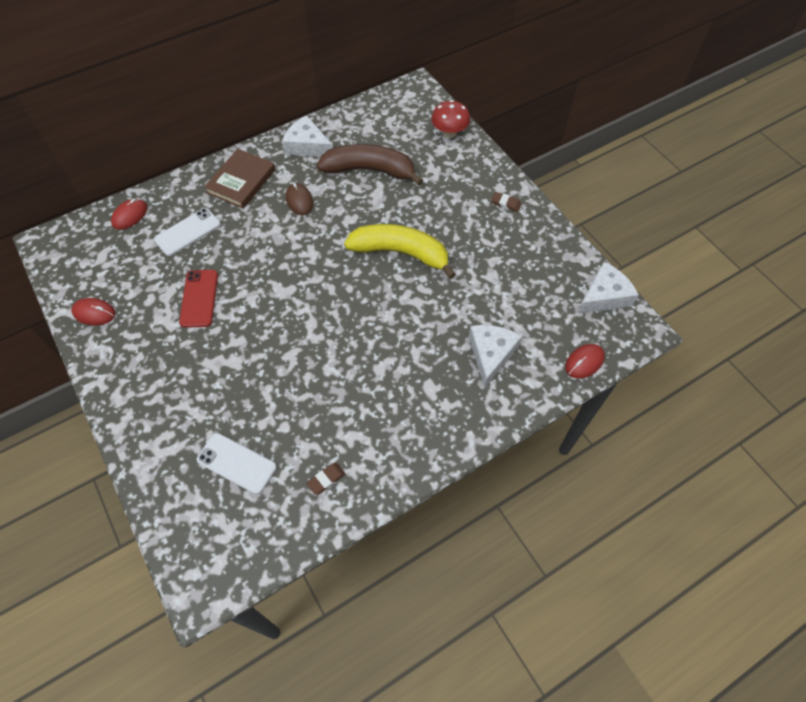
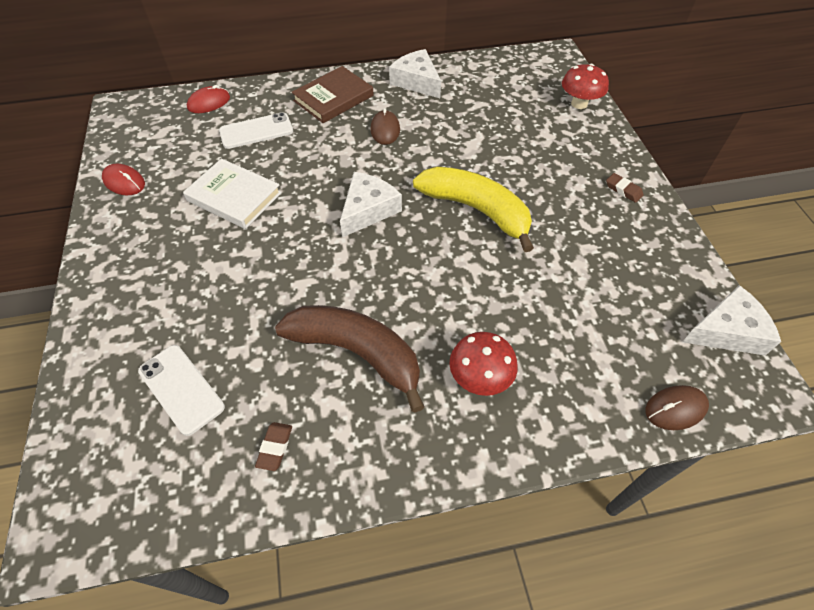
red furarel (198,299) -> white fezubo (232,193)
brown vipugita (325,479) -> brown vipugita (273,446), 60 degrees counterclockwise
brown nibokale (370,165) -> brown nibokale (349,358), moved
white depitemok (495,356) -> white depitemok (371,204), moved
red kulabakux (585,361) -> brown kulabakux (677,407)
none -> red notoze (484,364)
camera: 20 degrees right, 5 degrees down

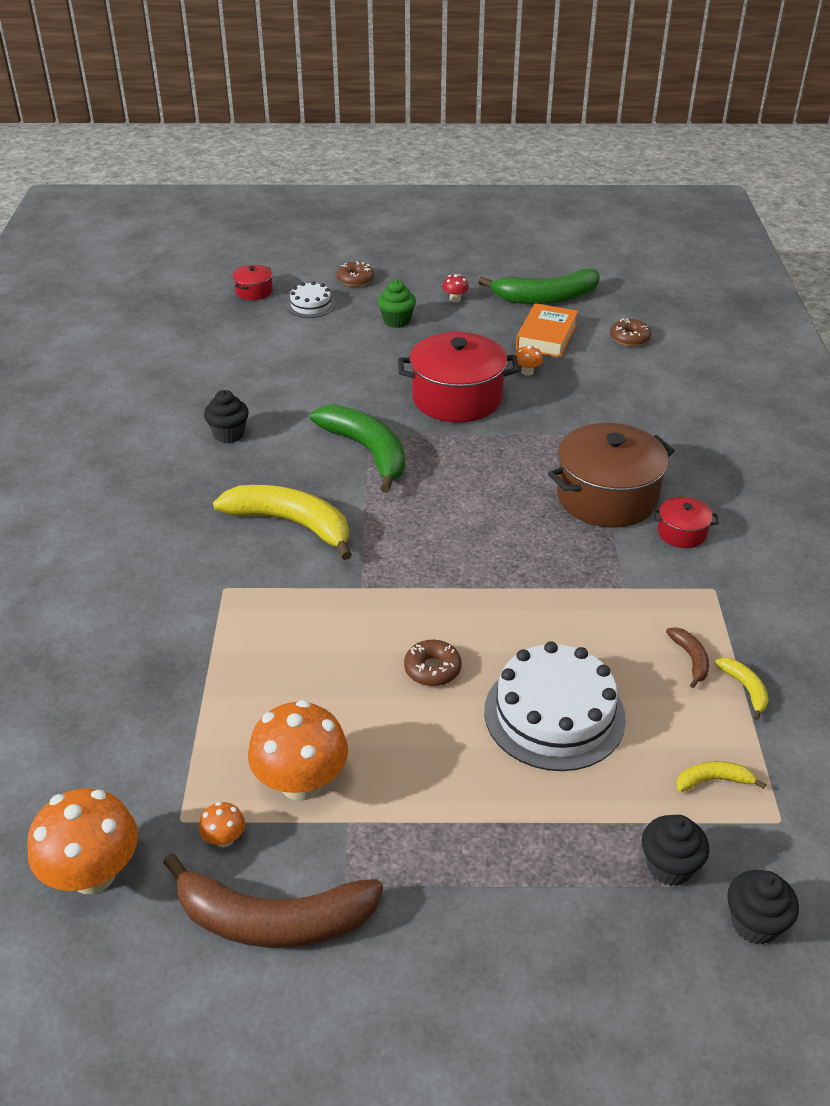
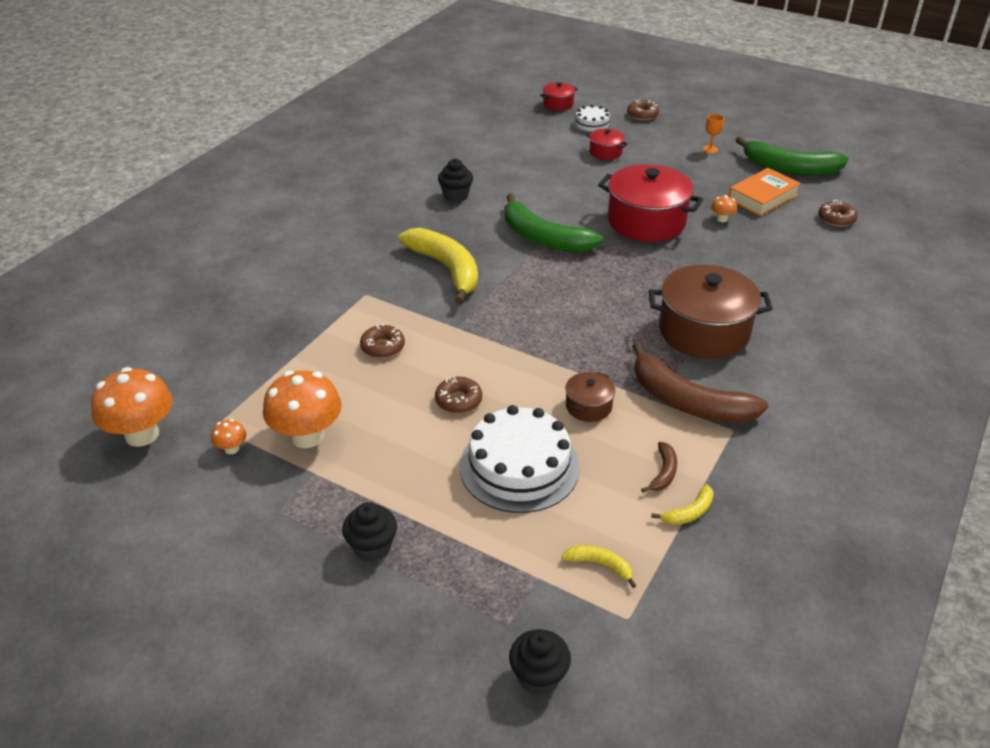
brown nibokale (273,900) -> brown nibokale (700,382), moved
green nibokale (357,448) -> green nibokale (554,222), 135 degrees clockwise
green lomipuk (396,304) -> none
red notoze (455,288) -> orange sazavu (713,133)
black lomipuk (675,850) -> black lomipuk (369,532), moved
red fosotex (686,522) -> red fosotex (607,144), moved
yellow nibokale (742,689) -> yellow nibokale (682,504), 45 degrees clockwise
none -> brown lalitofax (382,341)
none -> brown fosotex (590,397)
camera: 30 degrees right, 0 degrees up

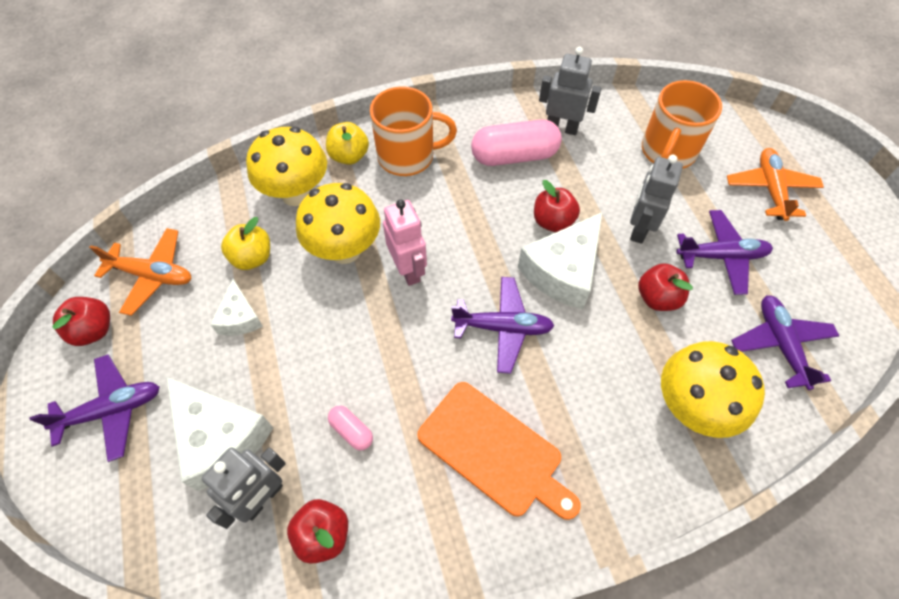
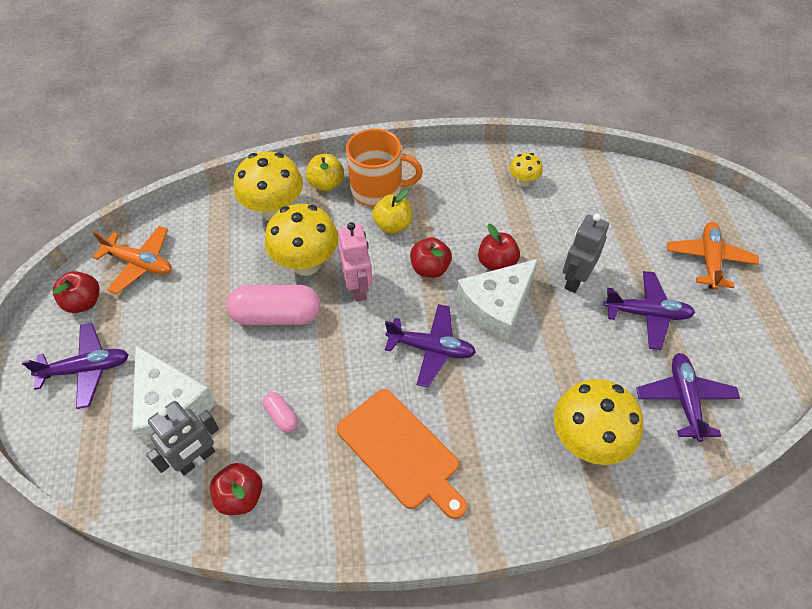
white depitemok (236,307) -> none
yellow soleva (245,243) -> yellow soleva (392,211), moved
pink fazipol (516,143) -> pink fazipol (273,305), moved
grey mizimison (570,91) -> yellow notoze (526,170)
red soleva (665,287) -> red soleva (431,257), moved
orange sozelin (682,124) -> none
camera: 10 degrees right, 5 degrees down

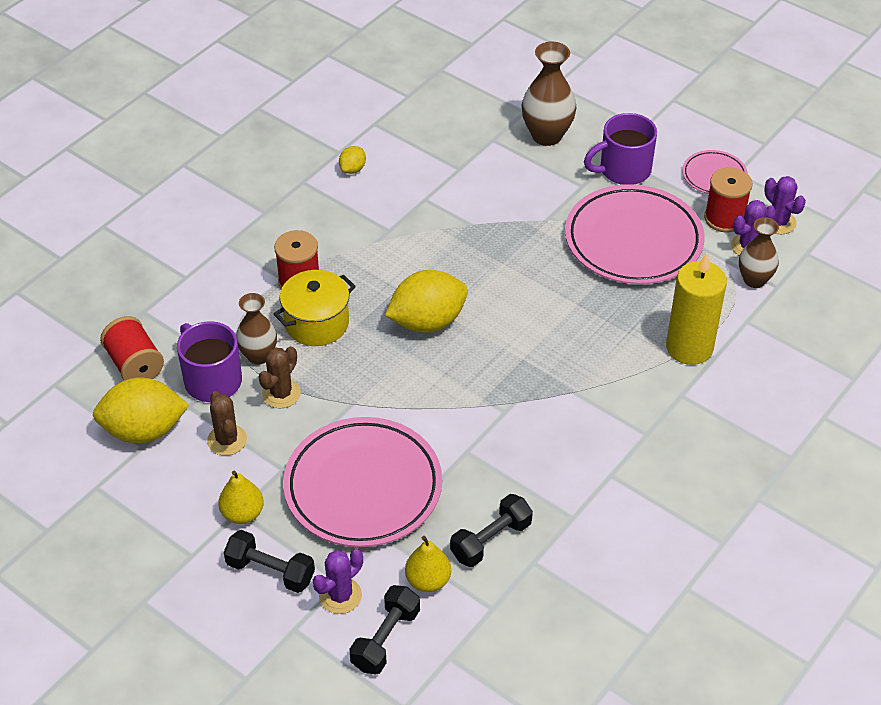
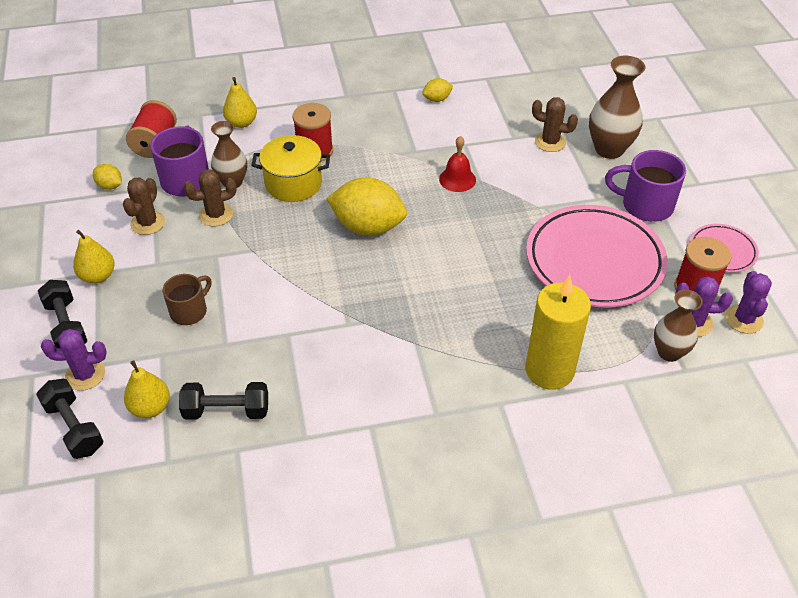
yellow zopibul (141,410) -> yellow zopibul (107,177), x0.46
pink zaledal (362,482) -> brown sozelin (187,299)
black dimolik (385,630) -> black dimolik (70,419), 75 degrees clockwise
none -> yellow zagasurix (240,102)
none -> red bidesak (457,164)
none -> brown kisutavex (555,124)
camera: 40 degrees right, 0 degrees up

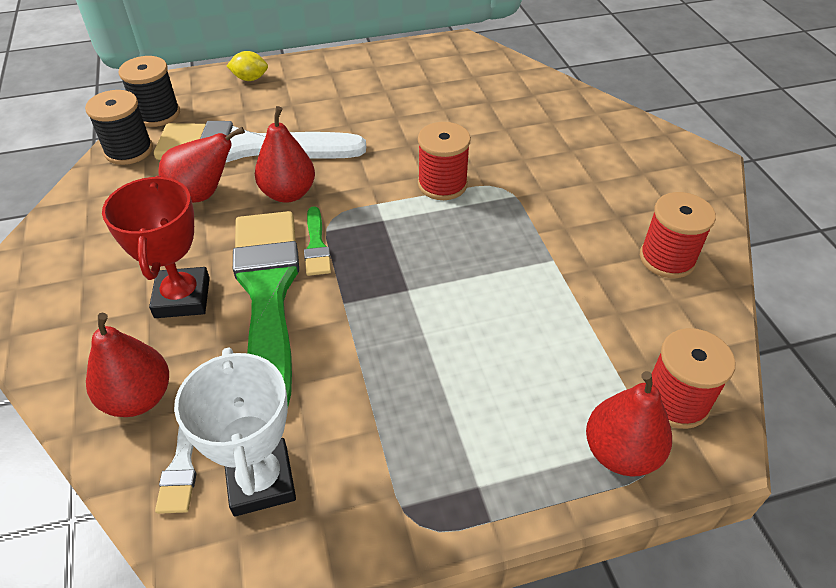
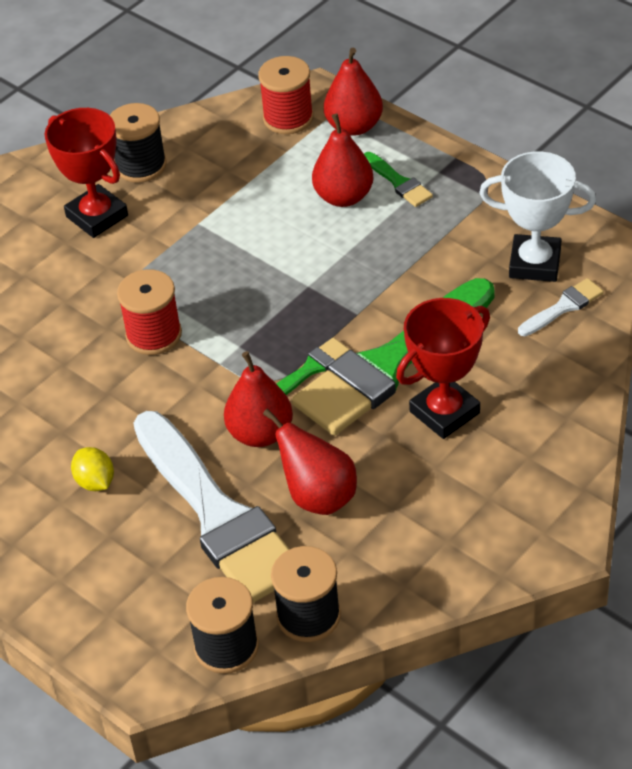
red zagasurix (127,365) -> red zagasurix (343,160), moved
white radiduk (235,432) -> white radiduk (537,216), 60 degrees clockwise
yellow zopibul (247,66) -> yellow zopibul (92,469), moved
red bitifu (678,235) -> black bitifu (138,143)
none -> red radiduk (86,173)
none -> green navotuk (398,179)
camera: 120 degrees left, 0 degrees up

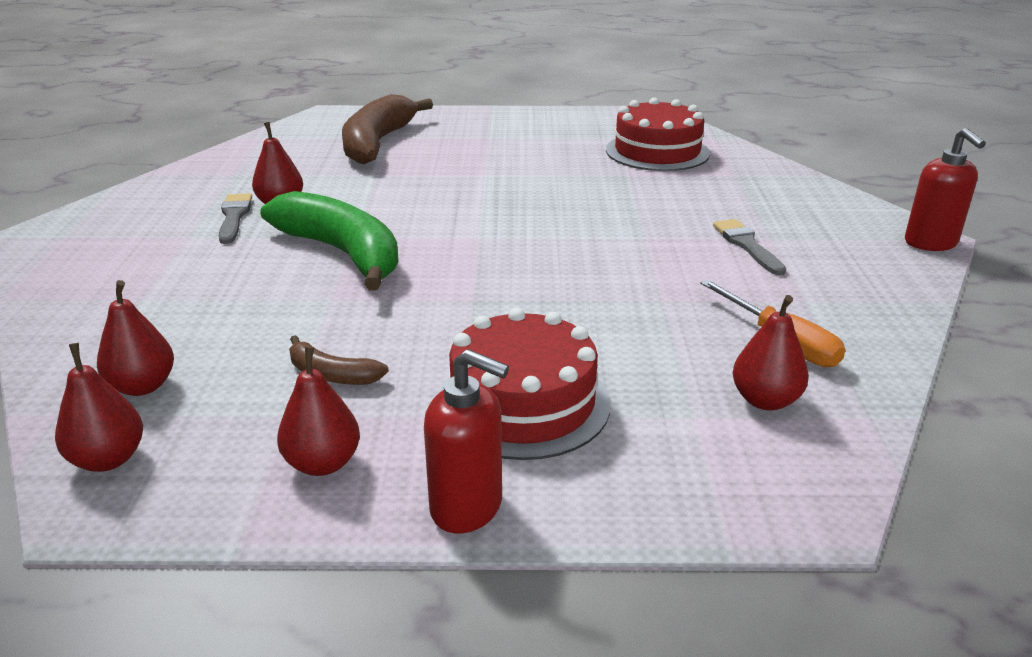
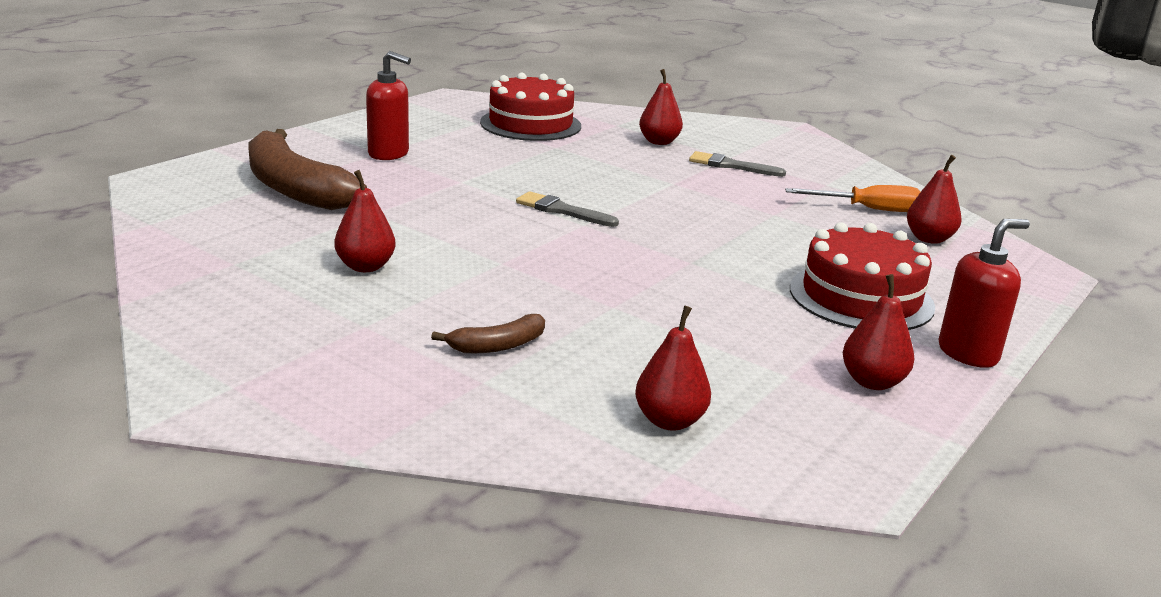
red zagasurix (99,407) -> red zagasurix (661,107), moved
grey navotuk (235,218) -> grey navotuk (567,209), moved
green nibokale (330,241) -> none
brown nibokale (339,360) -> brown nibokale (488,333), moved
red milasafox (945,189) -> red milasafox (388,105), moved
camera: 55 degrees left, 5 degrees down

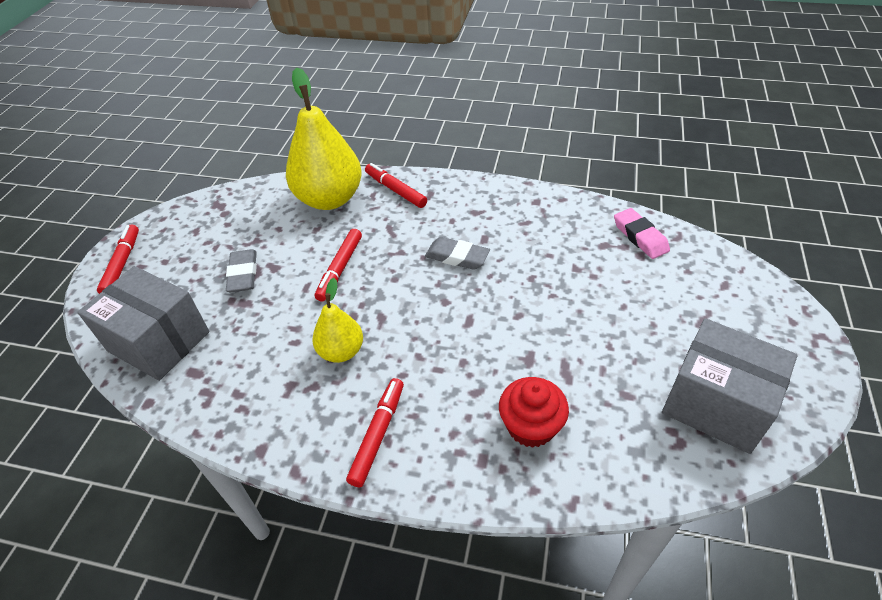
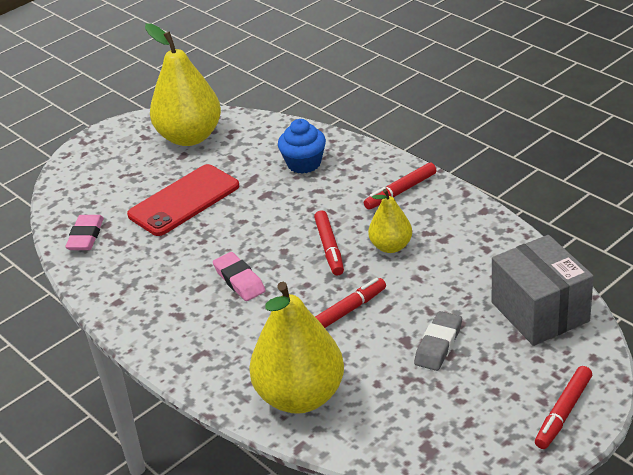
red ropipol (396,185) -> red ropipol (329,243), moved
grey vipugita (457,253) -> pink vipugita (239,276)
red lomipuk (534,412) -> blue lomipuk (302,146)
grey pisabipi (729,386) -> yellow zagasurix (183,84)
none -> red furarel (183,200)
camera: 145 degrees left, 10 degrees down

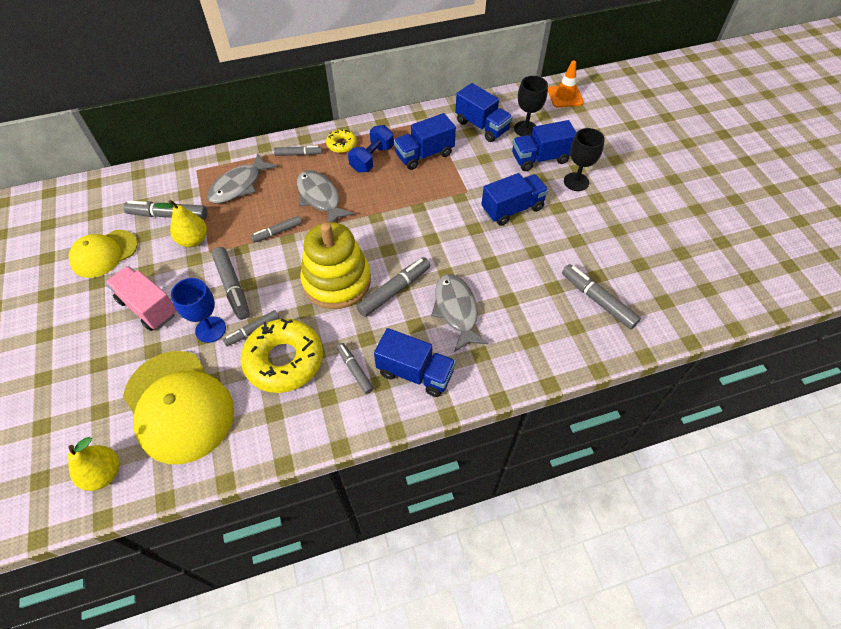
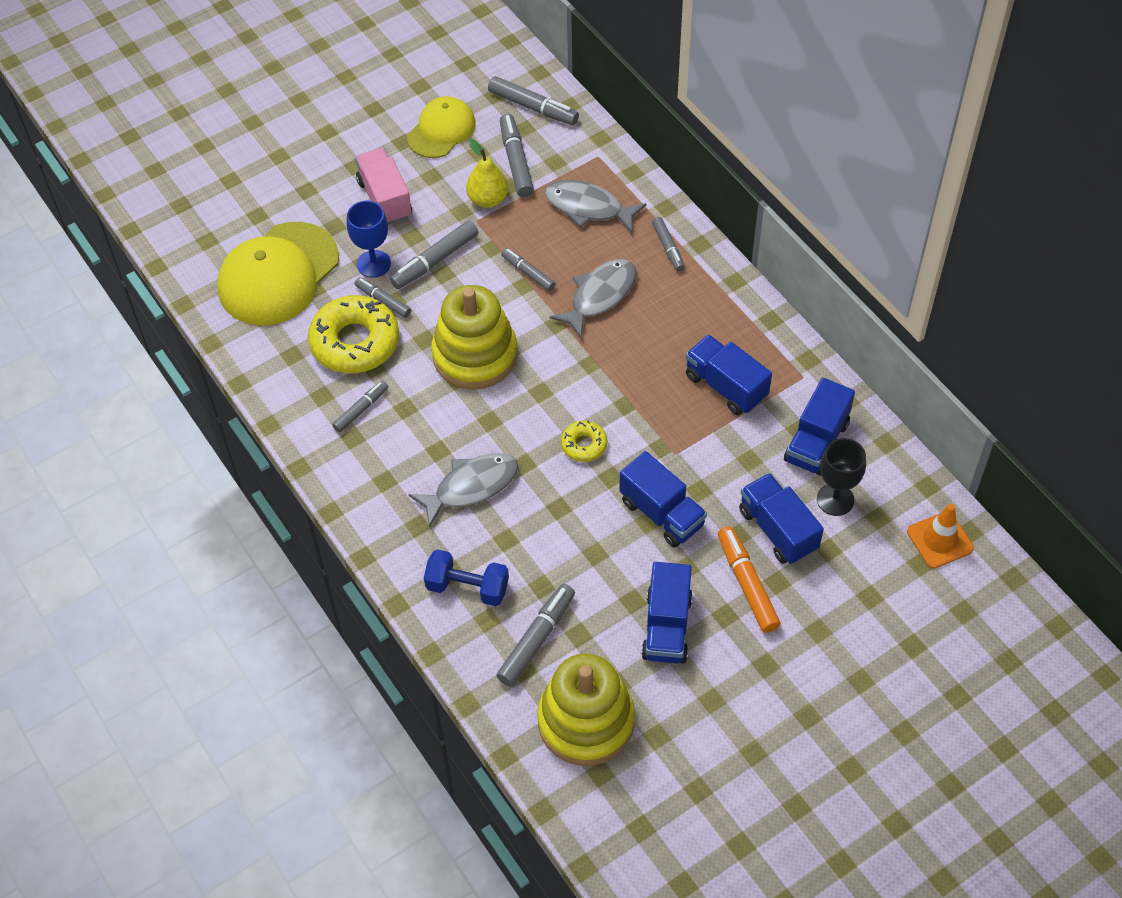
yellow zagasurix (94,464) -> none
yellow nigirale (103,254) -> yellow nigirale (441,127), 90 degrees clockwise
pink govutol (140,298) -> pink govutol (383,186), 45 degrees counterclockwise
yellow lalitofax (341,141) -> yellow lalitofax (584,441), moved
blue dimolik (371,149) -> blue dimolik (466,577), moved
grey ropipol (393,287) -> grey ropipol (533,100), moved
blue govutol (415,362) -> blue govutol (667,613), moved
black sazavu (584,159) -> orange ropipol (749,579)
none -> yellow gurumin (586,709)
camera: 75 degrees right, 0 degrees up

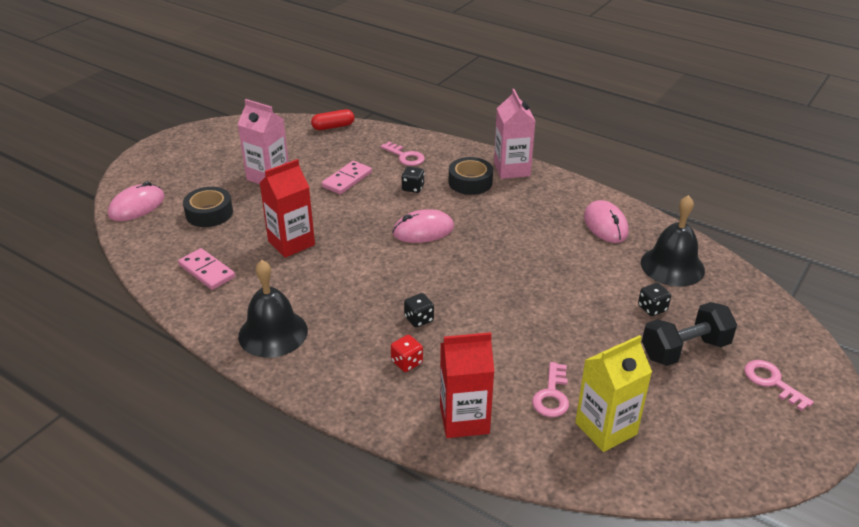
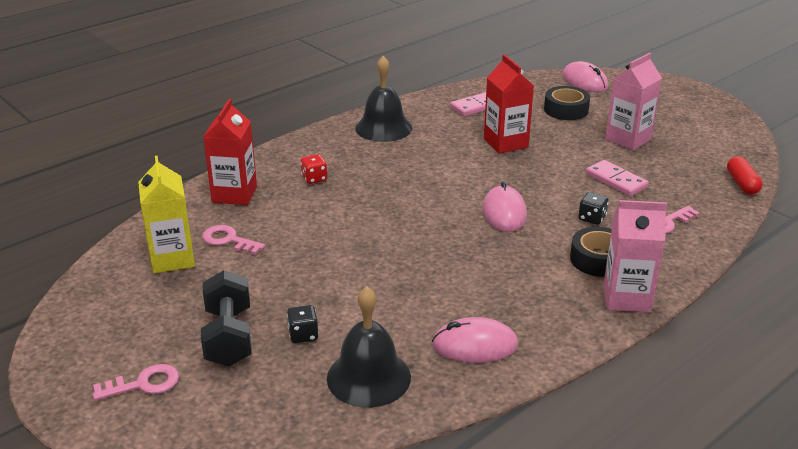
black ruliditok (419,310) -> none
camera: 105 degrees right, 5 degrees down

